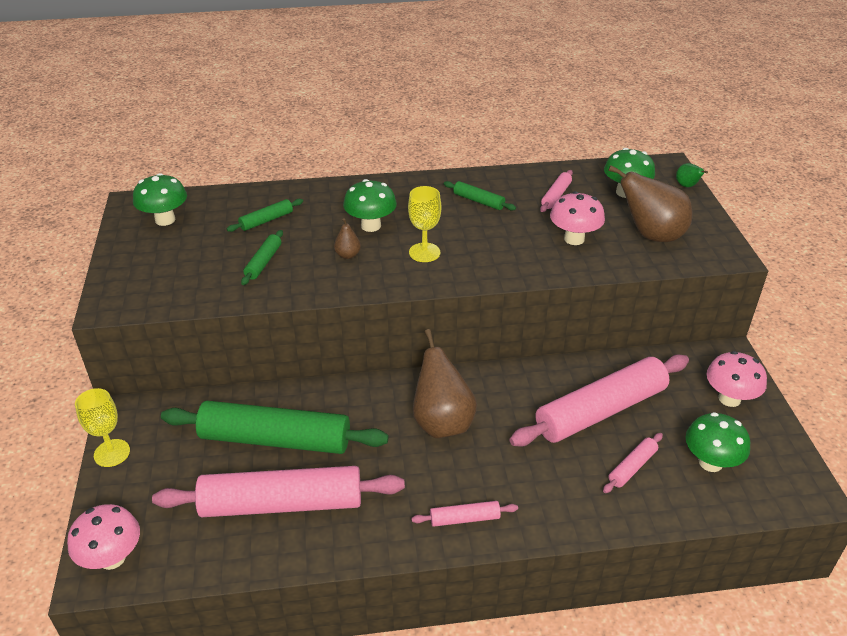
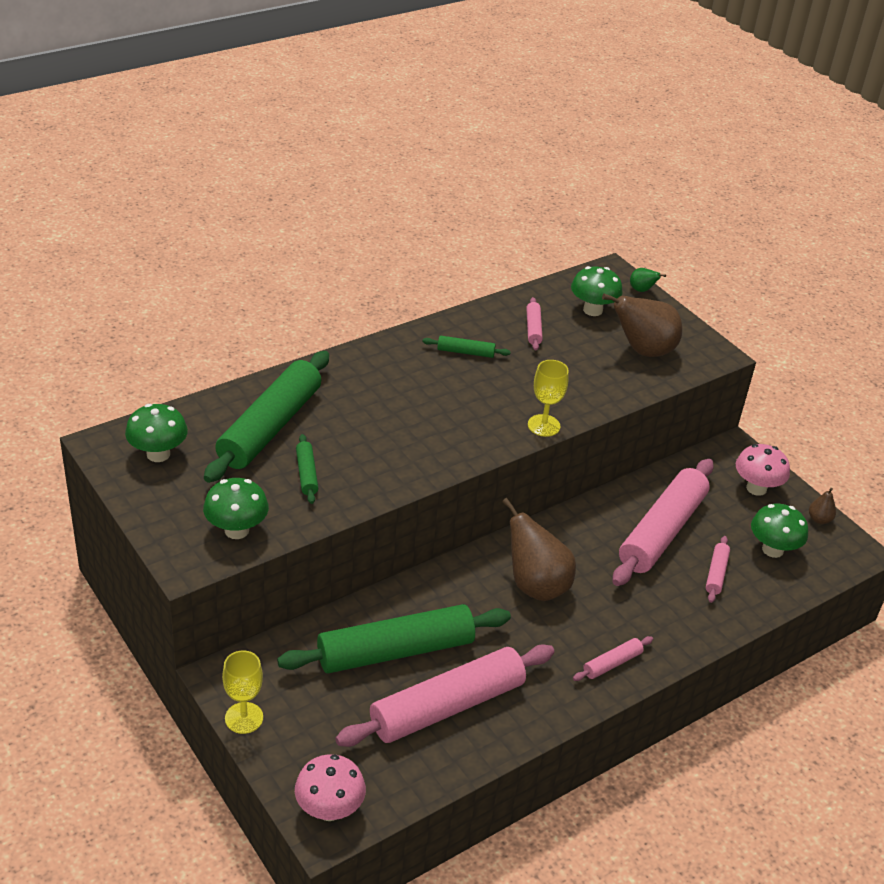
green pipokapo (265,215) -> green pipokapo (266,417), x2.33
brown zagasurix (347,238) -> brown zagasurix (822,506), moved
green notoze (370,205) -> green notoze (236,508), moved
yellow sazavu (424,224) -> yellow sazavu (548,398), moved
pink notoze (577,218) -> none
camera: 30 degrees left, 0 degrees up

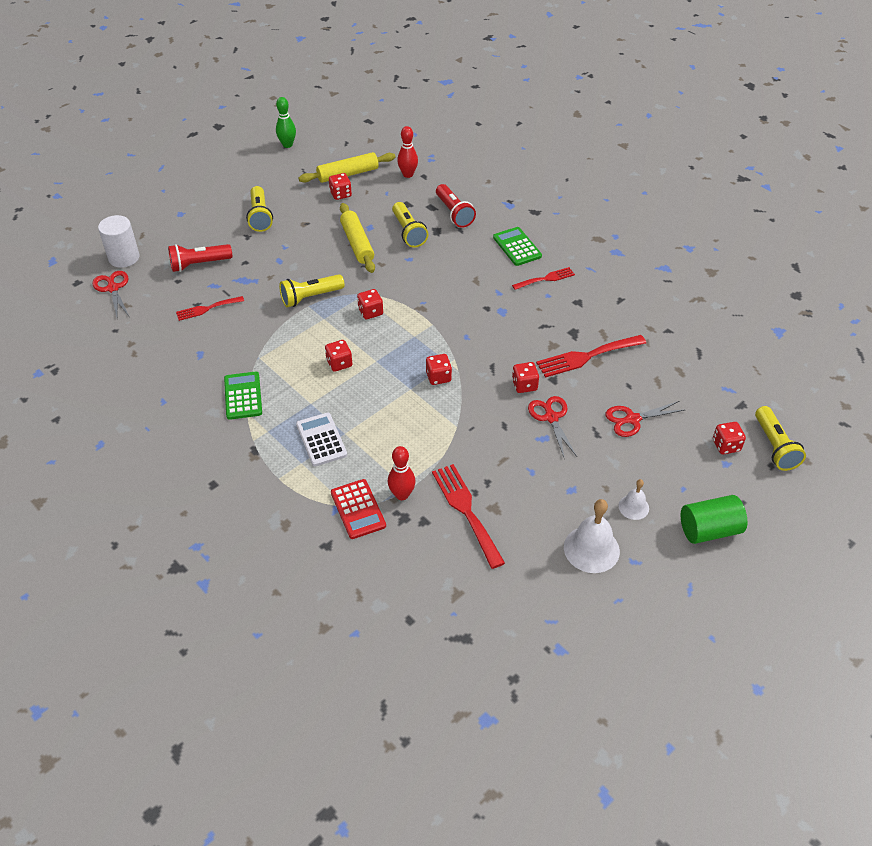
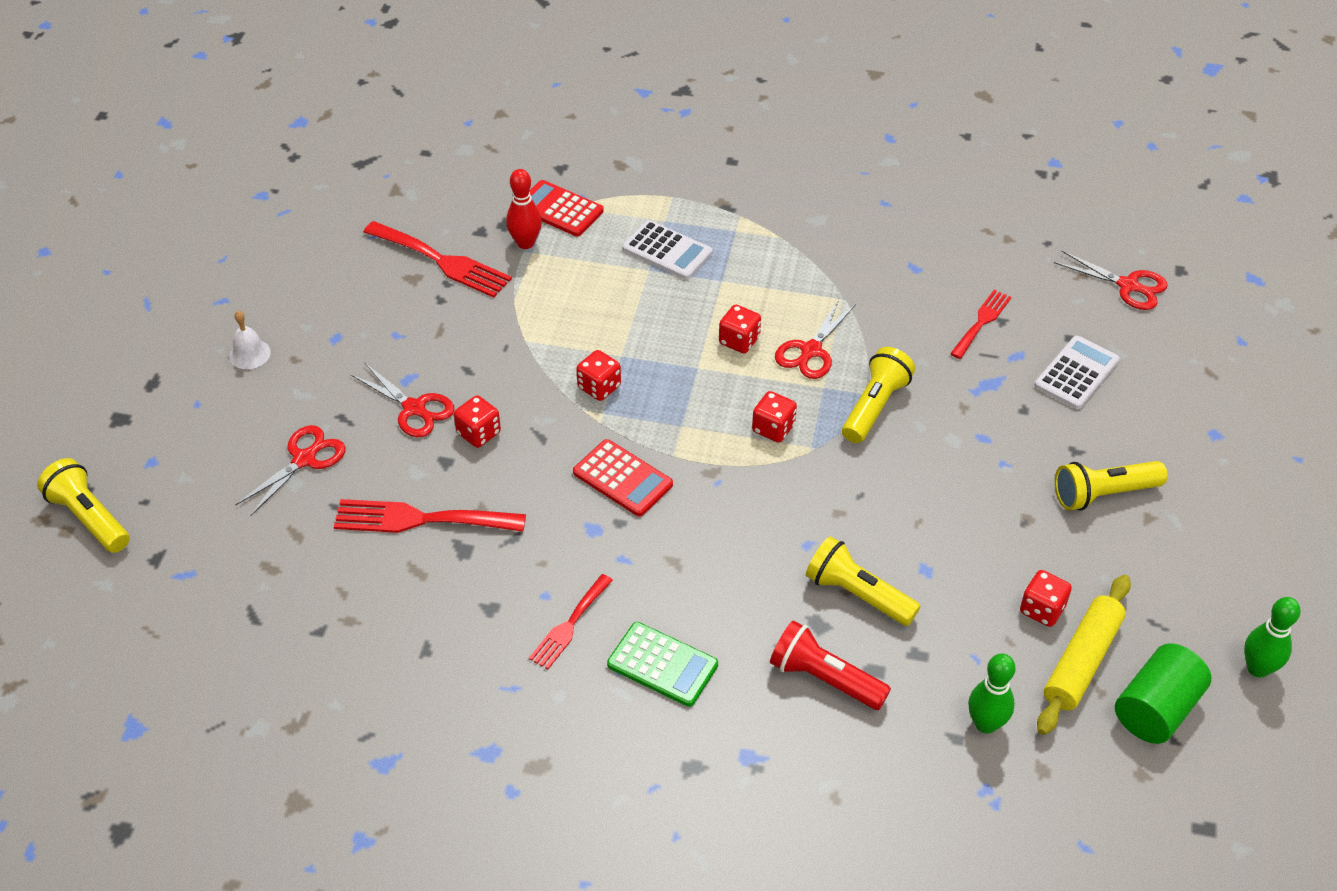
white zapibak (119,241) -> none
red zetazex (200,258) -> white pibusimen (1077,372)
green pibusimen (243,395) -> none
yellow zetazex (259,209) -> yellow zetazex (1111,486), 60 degrees counterclockwise
yellow pipokapo (357,238) -> none
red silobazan (407,152) -> green silobazan (992,693)
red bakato (591,356) -> red bakato (430,516), 120 degrees counterclockwise
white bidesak (592,536) -> none
green zapibak (714,519) -> green zapibak (1163,693), moved
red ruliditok (729,438) -> none
none -> red pibusimen (623,477)
none -> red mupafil (815,339)
camera: 145 degrees right, 0 degrees up

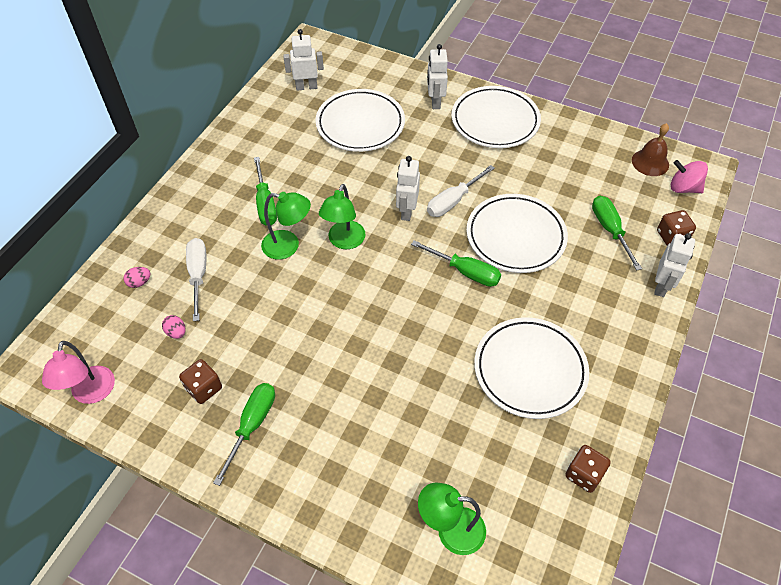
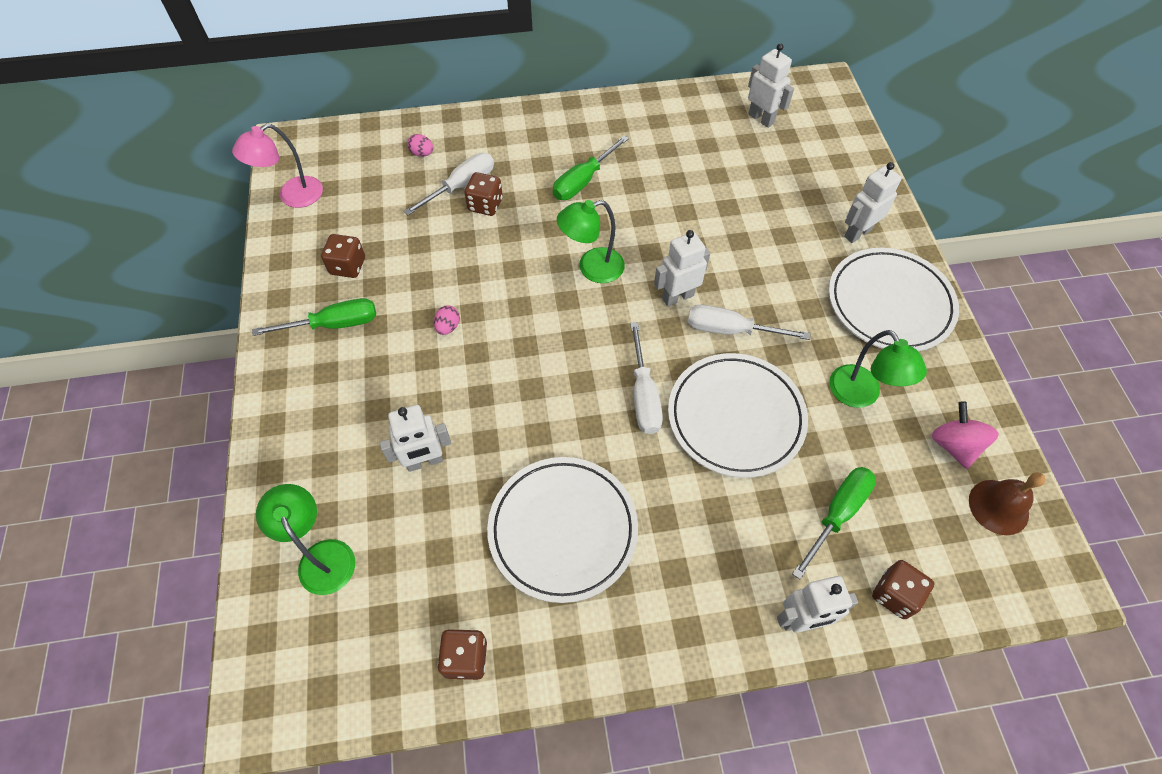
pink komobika (173,327) -> pink komobika (447,320), moved
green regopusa (286,226) -> green regopusa (878,369), moved
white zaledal (360,120) -> none
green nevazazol (456,263) -> white nevazazol (646,378)
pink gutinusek (689,176) -> pink gutinusek (965,435), moved
none -> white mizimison (415,438)
none -> brown ruliditok (483,194)
camera: 55 degrees right, 5 degrees up

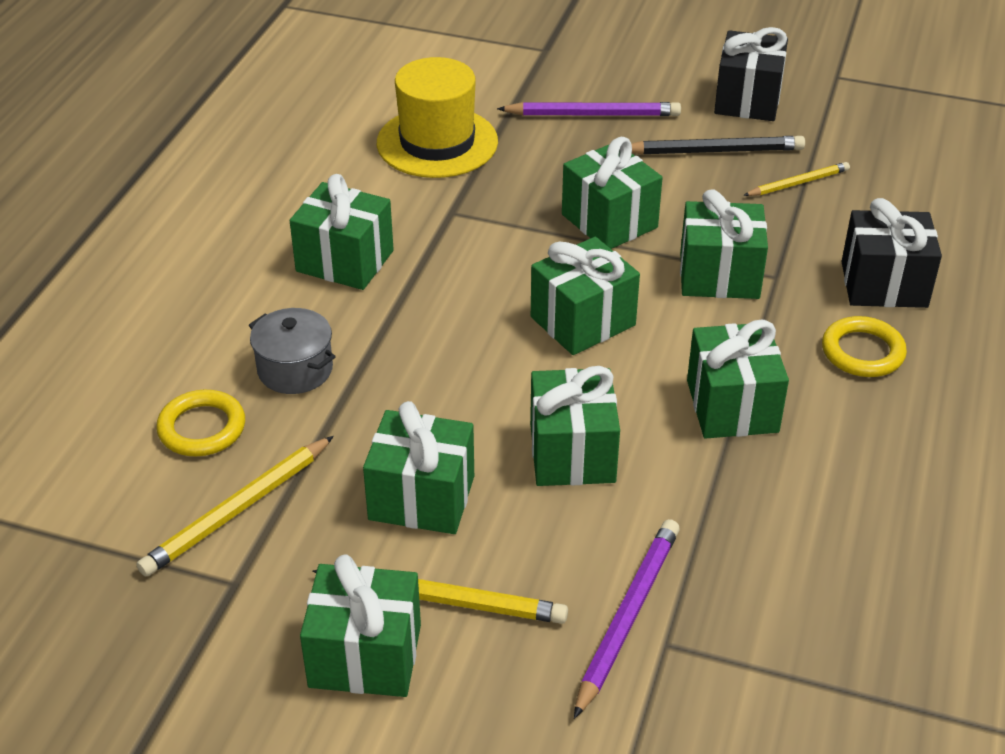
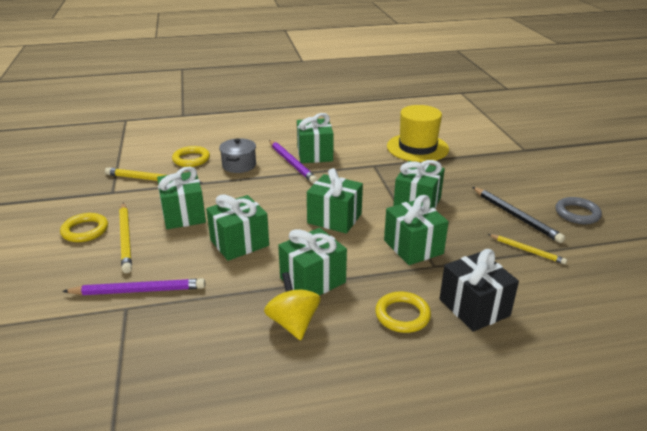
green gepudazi (360,625) -> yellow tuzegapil (84,227)
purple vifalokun (589,109) -> purple vifalokun (293,161), moved
black gepudazi (751,74) -> grey tuzegapil (578,210)
none -> yellow gutinusek (292,306)
camera: 60 degrees right, 10 degrees down

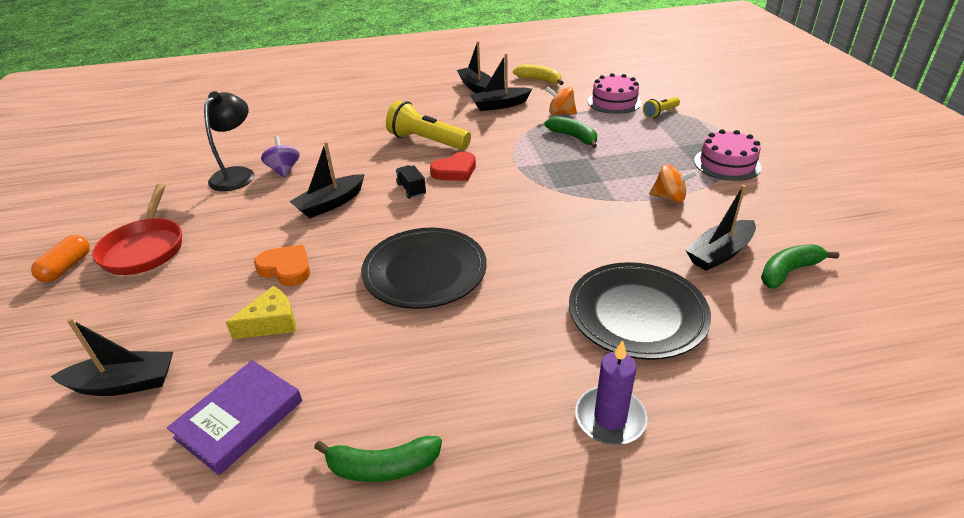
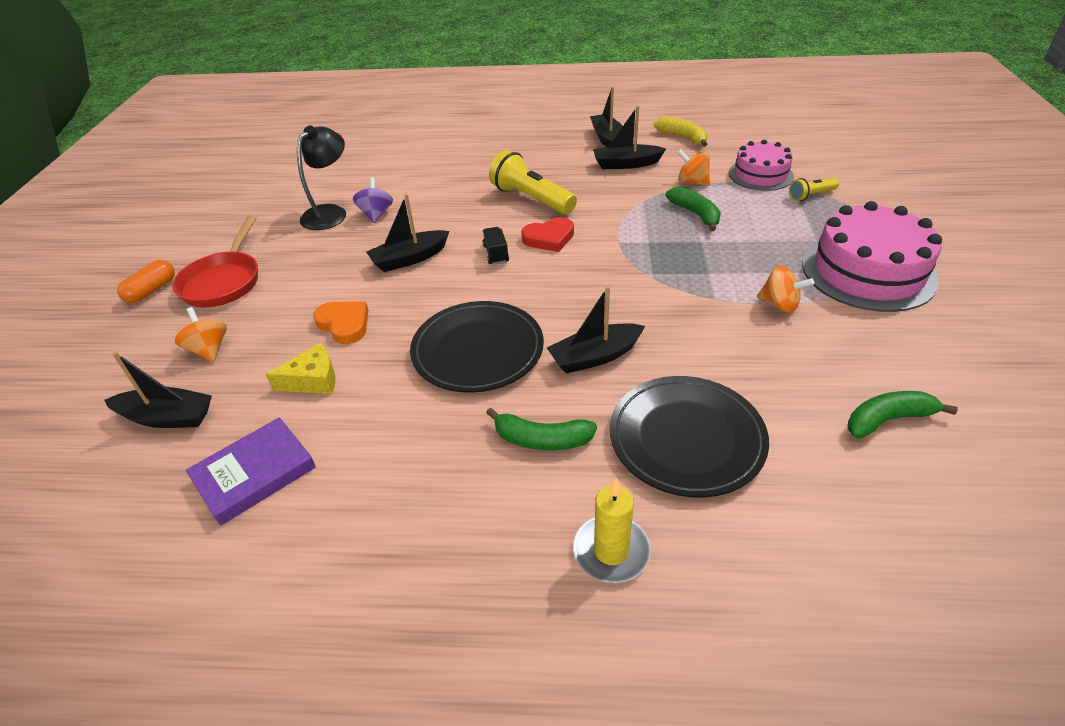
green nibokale (378,459) -> green nibokale (541,429), moved
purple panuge (611,392) -> yellow panuge (612,530)
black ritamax (721,228) -> black ritamax (596,330), moved
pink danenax (728,155) -> pink danenax (872,256), x1.64
none -> orange gutinusek (201,334)
camera: 15 degrees right, 5 degrees up

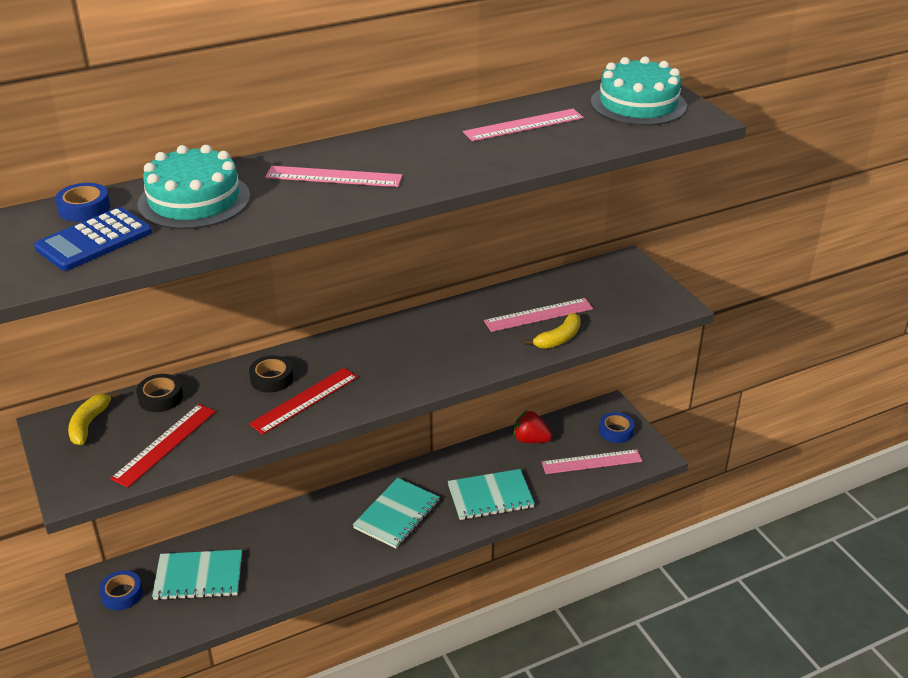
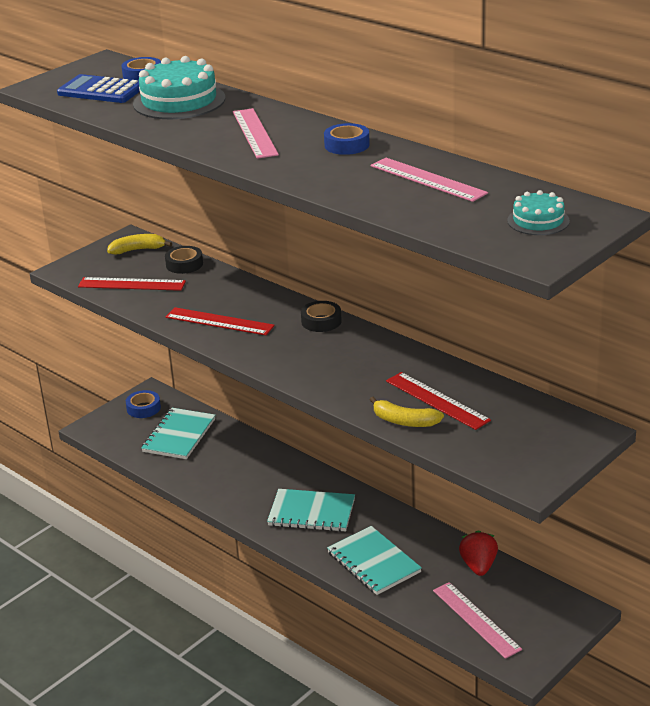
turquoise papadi (197,575) -> turquoise papadi (178,433), 45 degrees clockwise
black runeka (271,374) -> black runeka (321,316), moved
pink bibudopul (538,315) -> red bibudopul (438,401)
turquoise danenax (639,91) -> turquoise danenax (538,212), x0.54
blue runeka (616,427) -> blue runeka (347,139), moved
camera: 70 degrees right, 5 degrees down

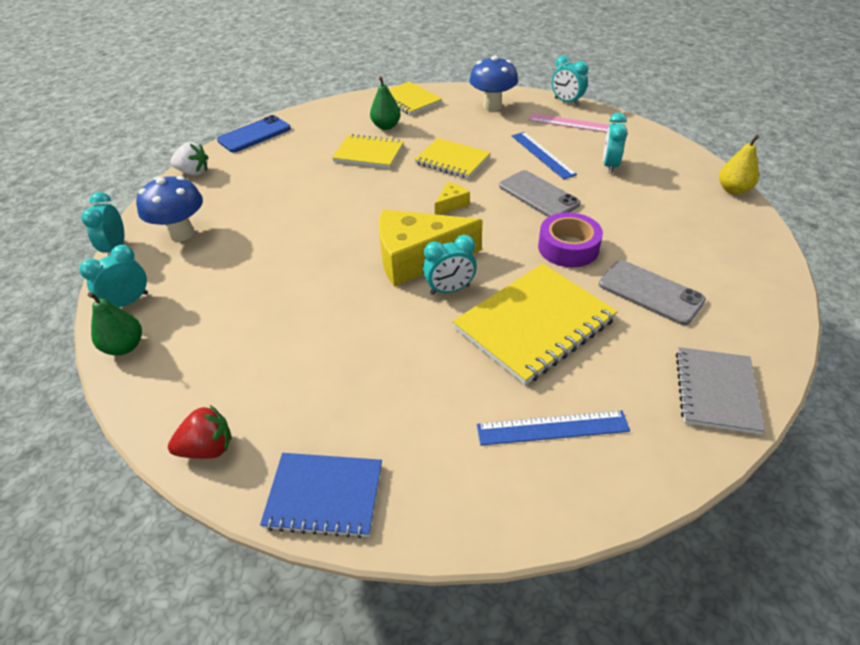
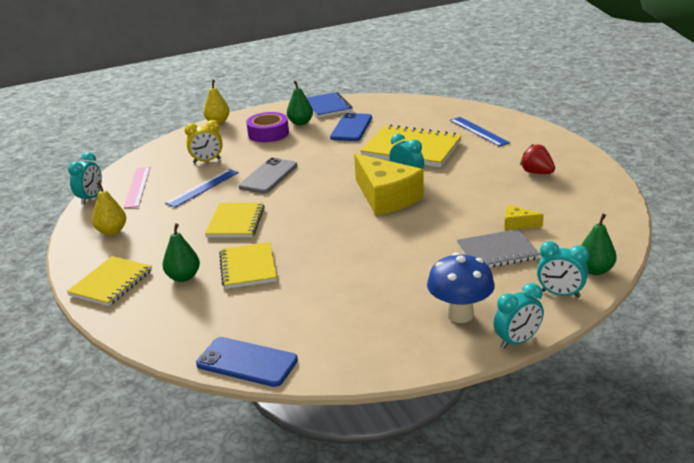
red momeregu (200,432) -> red momeregu (537,159), moved
white momeregu (189,158) -> none
blue papadi (321,496) -> blue papadi (329,105), moved
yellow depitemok (452,198) -> yellow depitemok (524,218), moved
blue notoze (493,83) -> yellow zagasurix (109,208)
purple runeka (570,239) -> purple runeka (267,127), moved
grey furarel (652,292) -> blue furarel (351,126)
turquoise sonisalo (615,143) -> yellow sonisalo (204,141)
grey papadi (720,391) -> grey papadi (498,248), moved
none -> green zagasurix (300,103)
camera: 115 degrees left, 15 degrees down

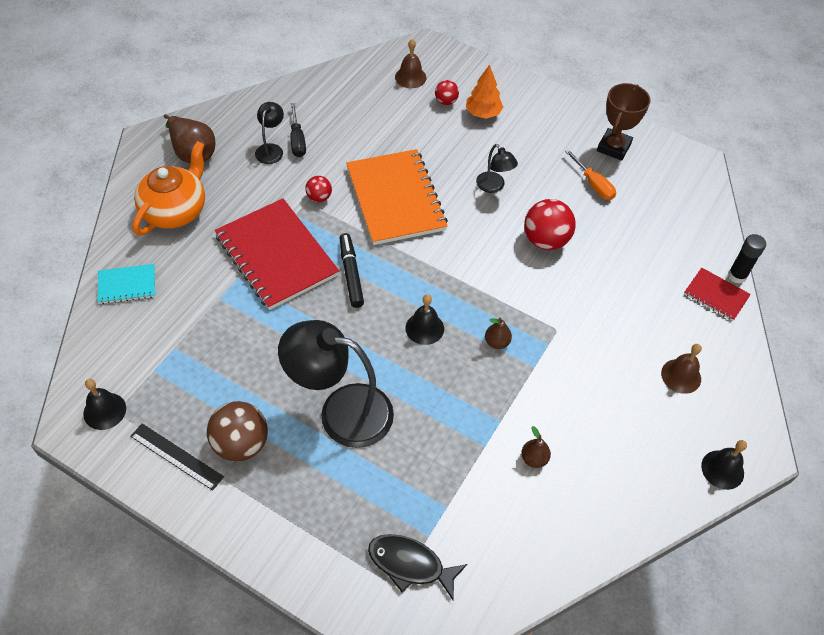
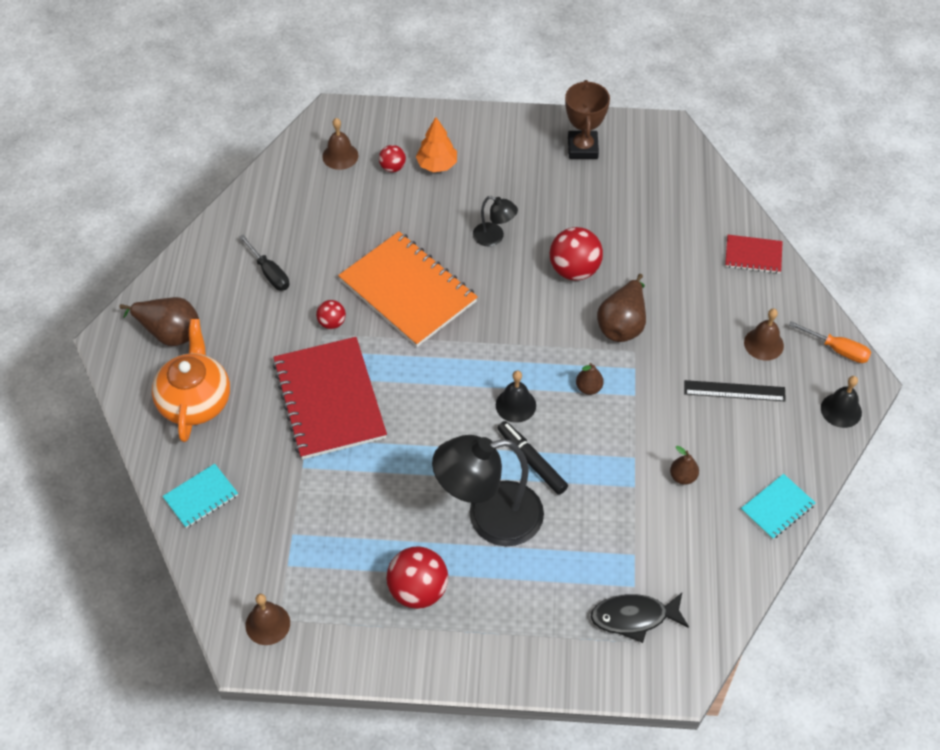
black bidesak (104,404) -> brown bidesak (268,619)
black bibudopul (177,457) -> black bibudopul (735,390), moved
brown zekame (237,431) -> red zekame (417,577)
red papadi (277,254) -> red papadi (329,398), 45 degrees clockwise
black regopusa (269,133) -> none
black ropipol (352,270) -> black ropipol (533,458), moved
orange nevazazol (590,174) -> orange nevazazol (830,342), moved
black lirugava (747,259) -> none
none -> brown zagasurix (621,308)
none -> turquoise papadi (778,507)
camera: 25 degrees left, 0 degrees up

